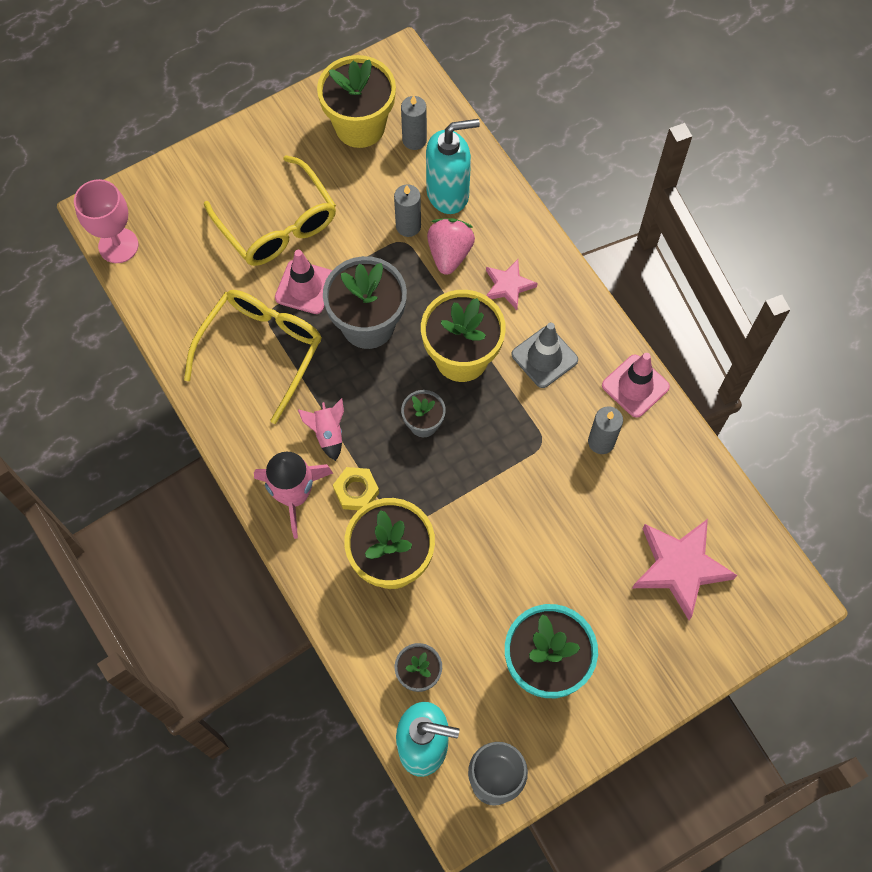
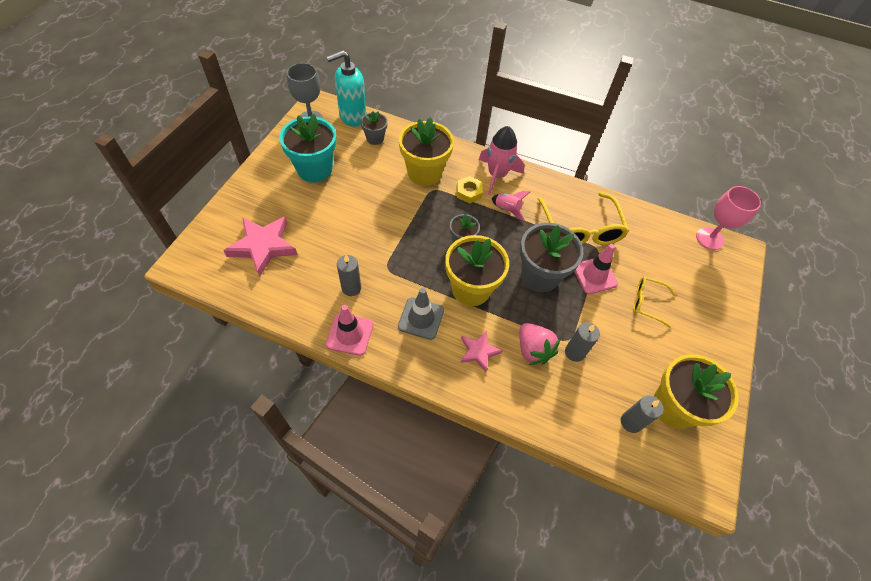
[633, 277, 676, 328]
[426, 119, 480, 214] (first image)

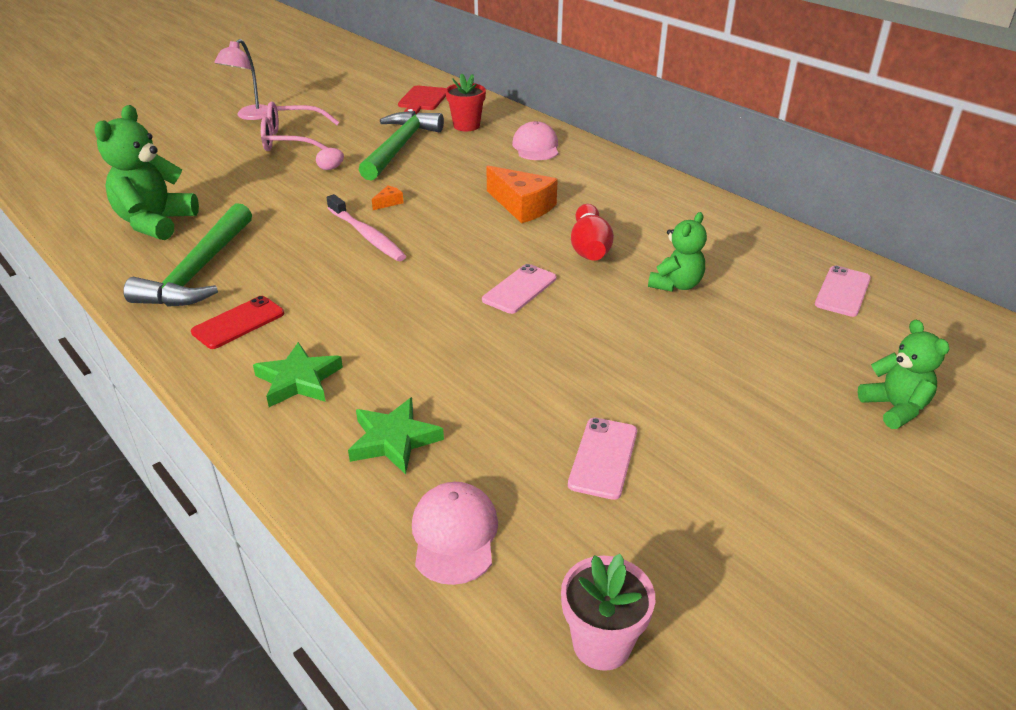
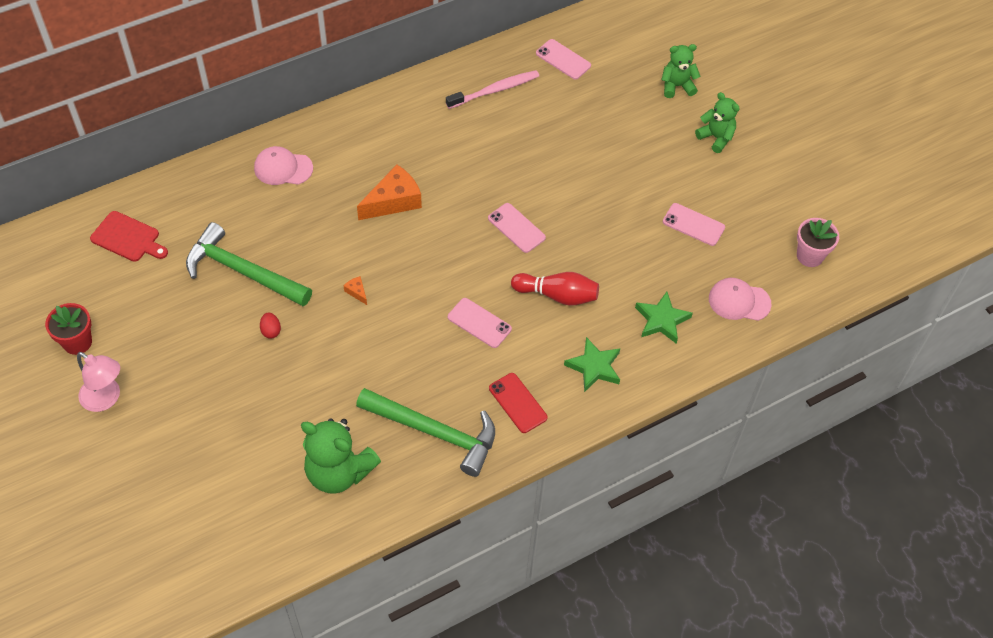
[45, 303, 92, 355]
[260, 313, 281, 339]
[446, 70, 539, 109]
[448, 298, 512, 348]
[511, 272, 599, 306]
[695, 92, 740, 153]
[261, 101, 339, 151] (first image)

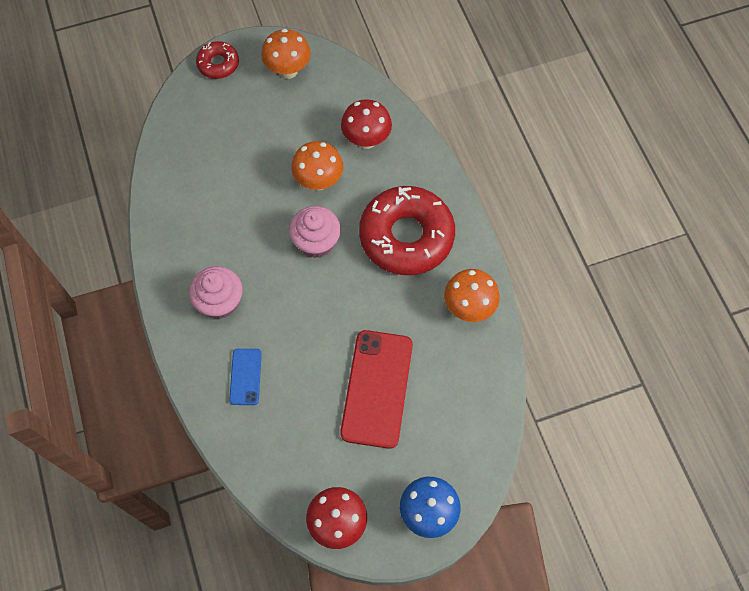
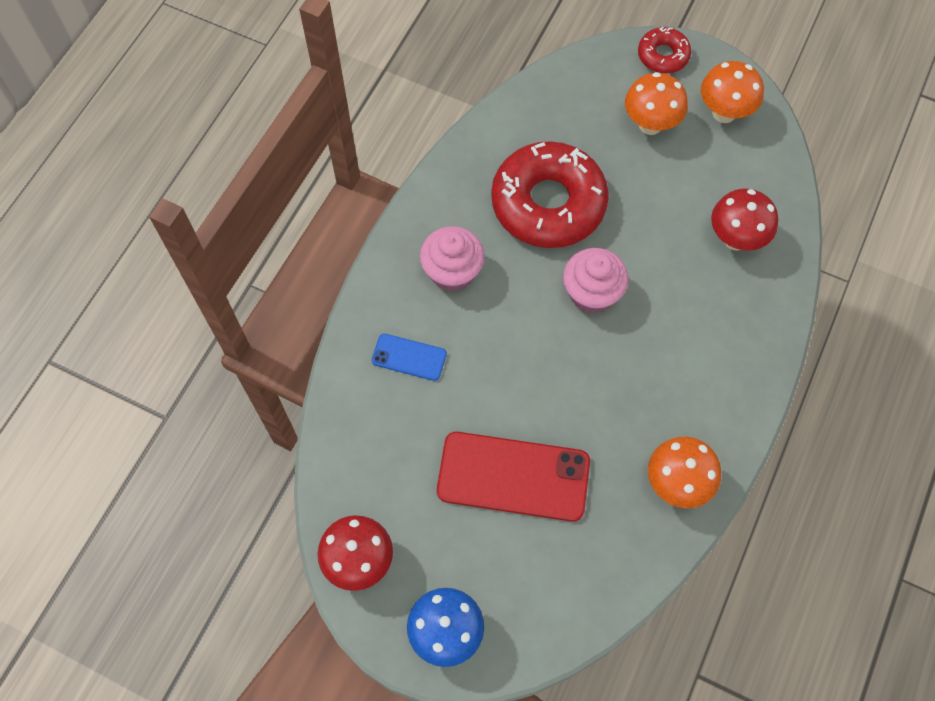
[372, 334, 447, 381]
[437, 432, 590, 522]
[491, 141, 609, 248]
[625, 72, 688, 135]

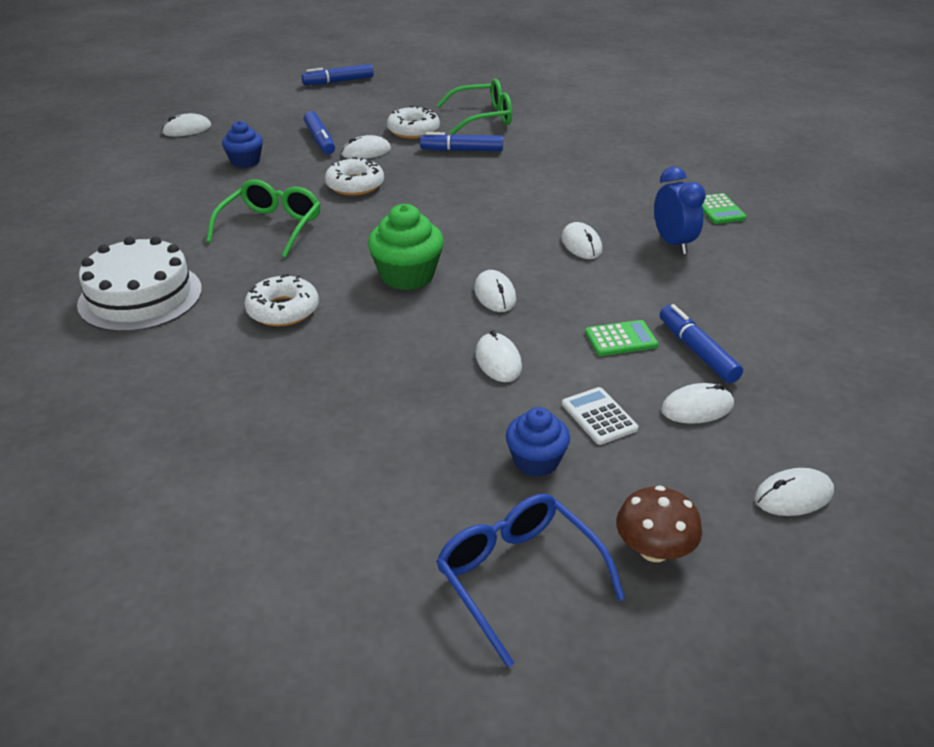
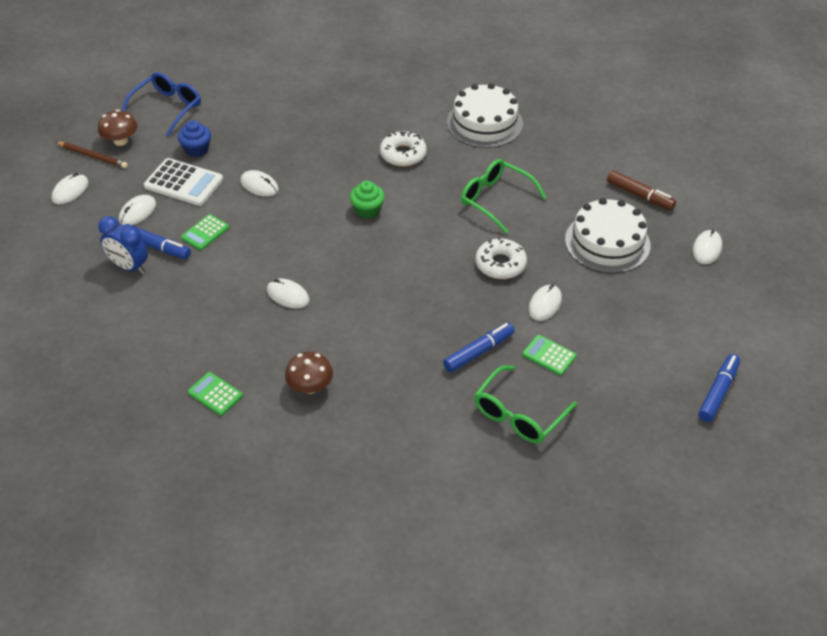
[56, 142, 128, 168]
[98, 216, 148, 274]
[122, 72, 201, 137]
[144, 158, 223, 206]
[285, 352, 333, 394]
[350, 181, 385, 219]
[461, 159, 546, 234]
[522, 335, 577, 376]
[565, 198, 651, 273]
[607, 170, 676, 210]
[304, 111, 335, 154] (first image)
[474, 270, 516, 312] (first image)

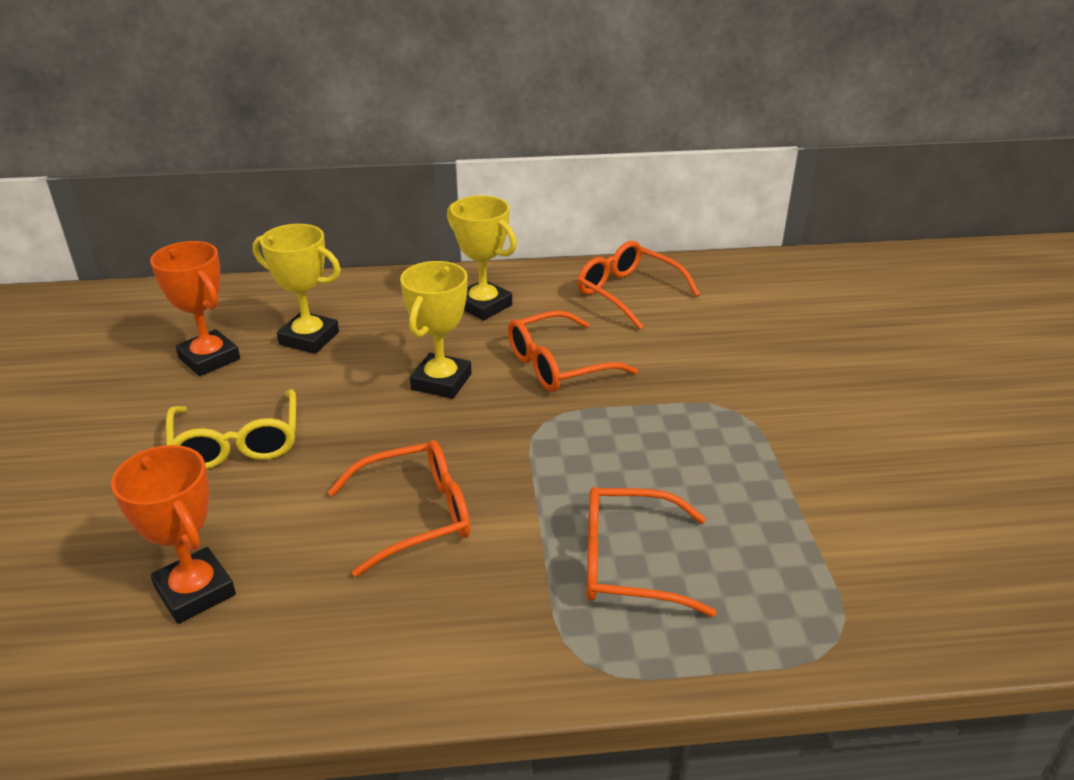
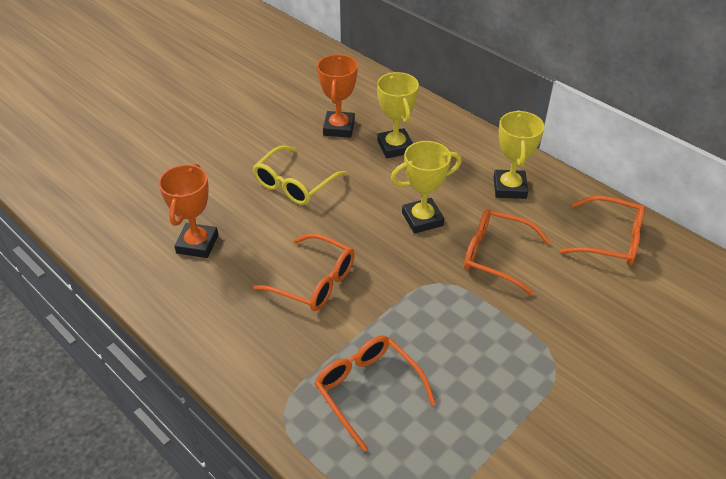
[559, 196, 645, 266]

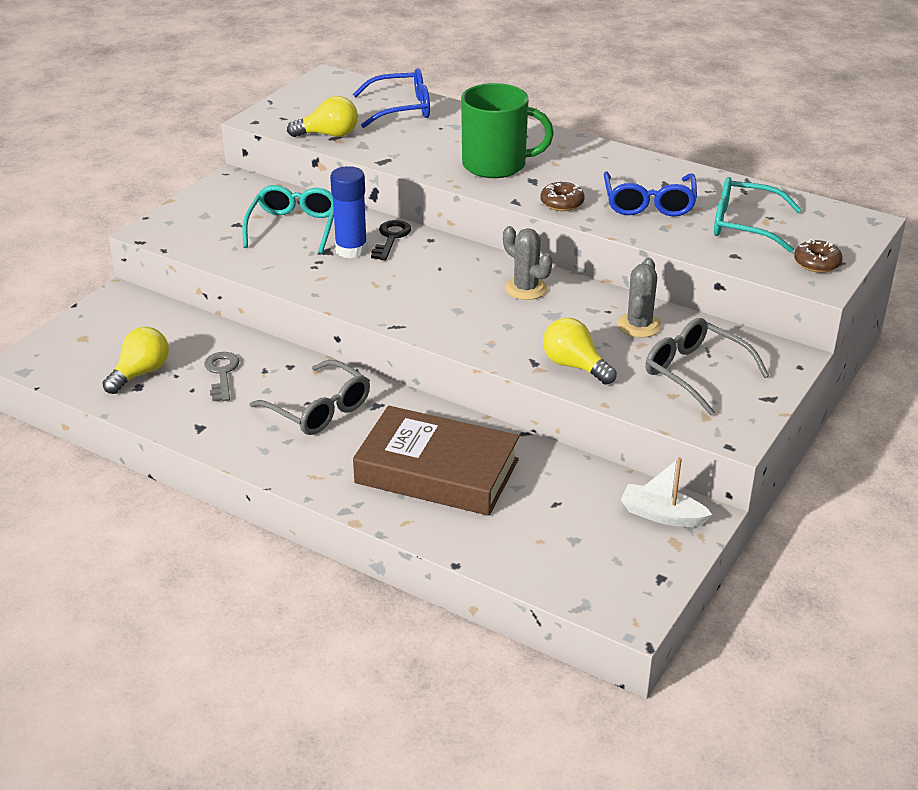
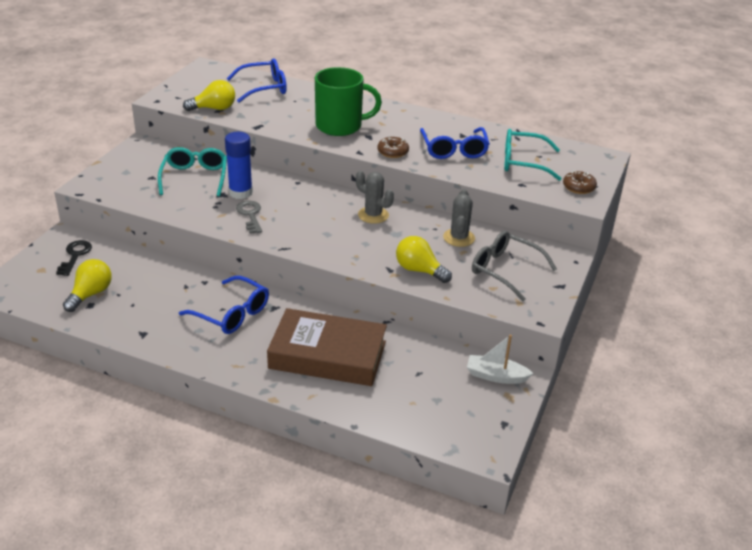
[56, 240, 92, 276]
[179, 276, 269, 334]
[236, 200, 262, 234]

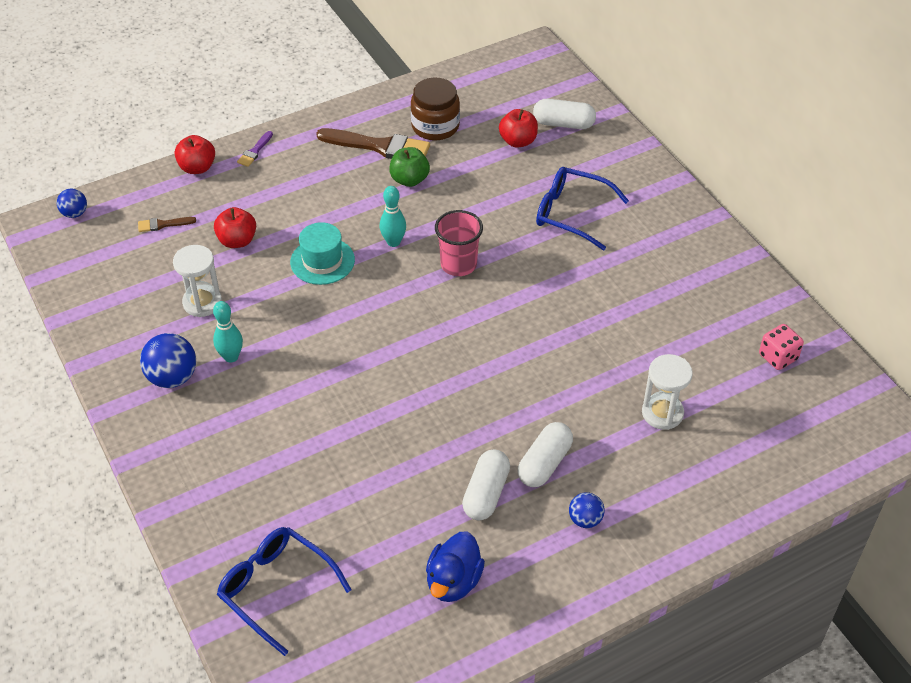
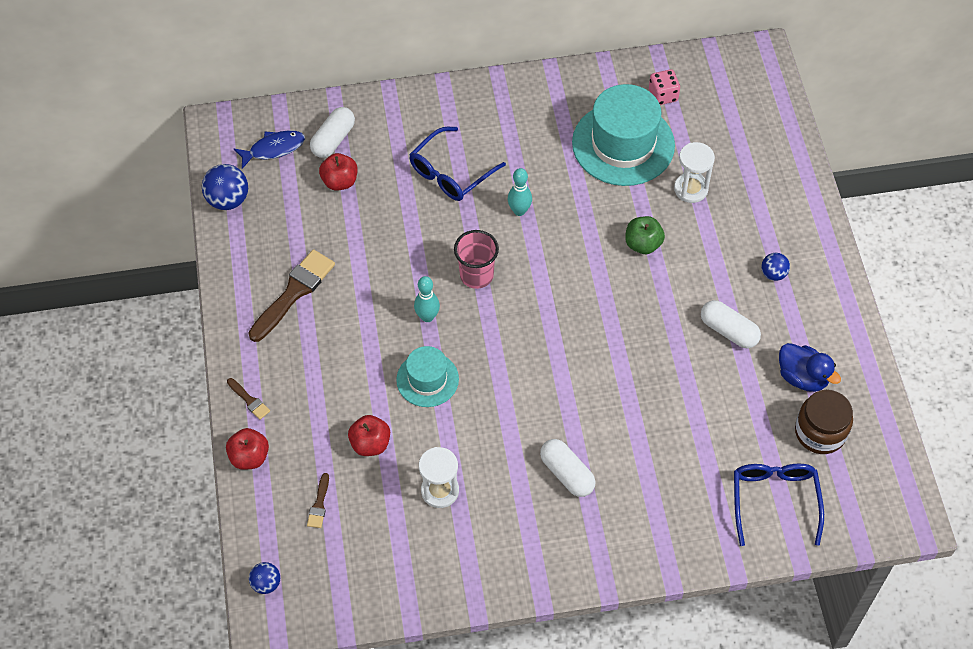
[202, 164, 248, 210]
[227, 378, 270, 420]
[234, 130, 305, 169]
[508, 168, 532, 216]
[540, 439, 595, 497]
[572, 84, 675, 186]
[625, 216, 665, 254]
[734, 463, 824, 546]
[795, 390, 853, 454]

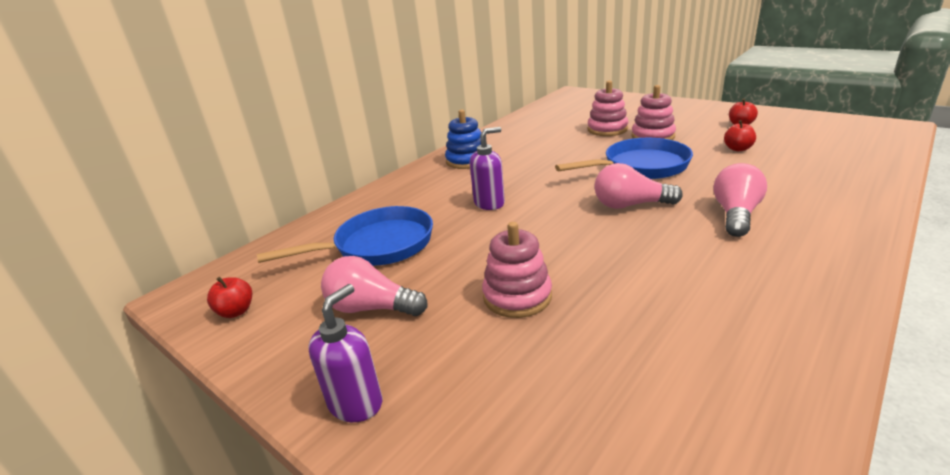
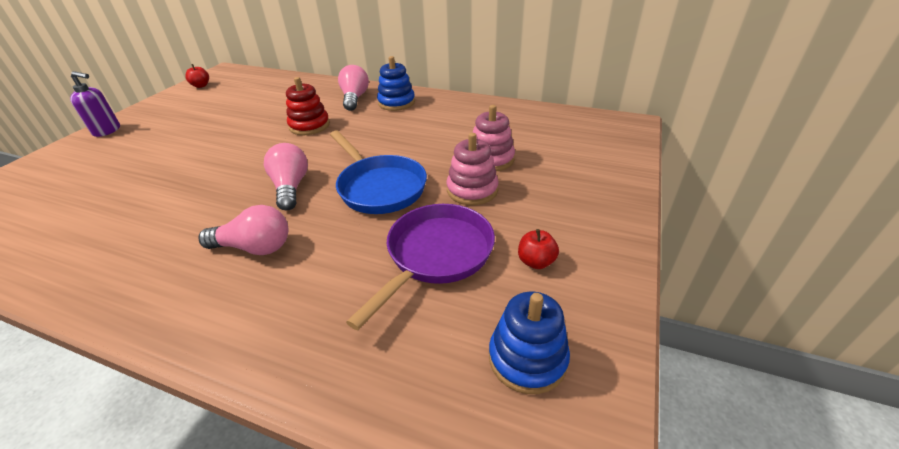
[286, 77, 330, 135]
[338, 65, 369, 111]
[346, 204, 495, 330]
[489, 292, 570, 394]
[257, 206, 433, 266] (first image)
[482, 222, 552, 318] (first image)

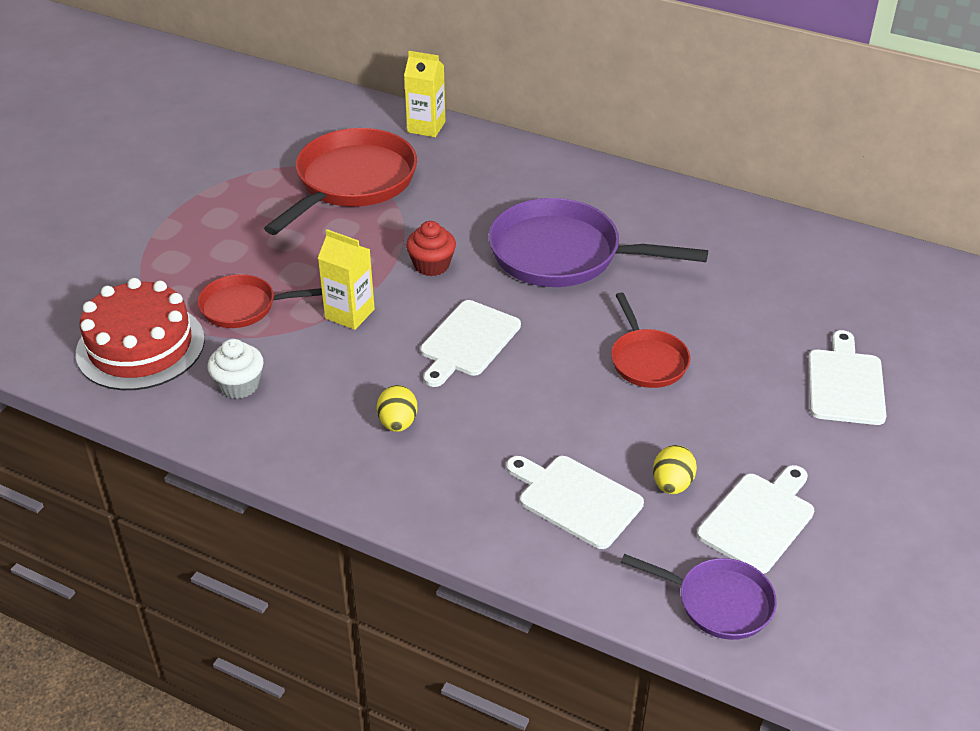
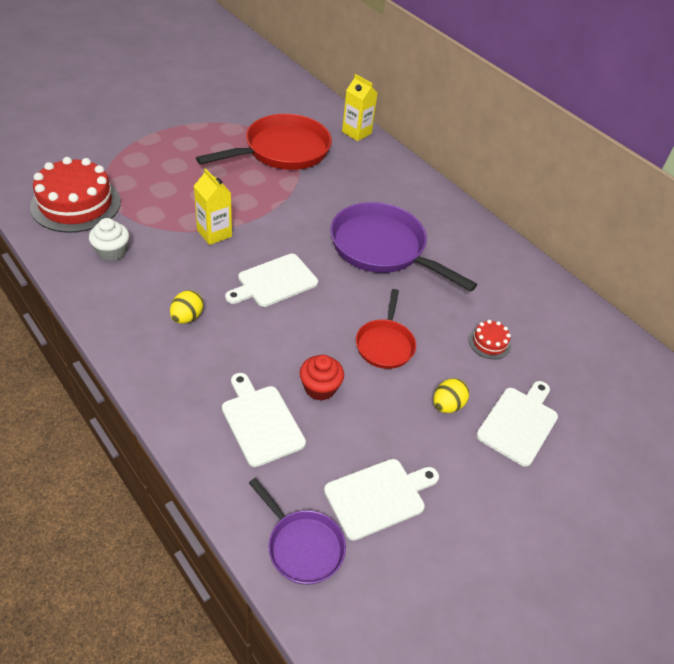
[300, 355, 344, 401]
[433, 378, 469, 413]
[469, 320, 511, 359]
[198, 274, 322, 328] (first image)

